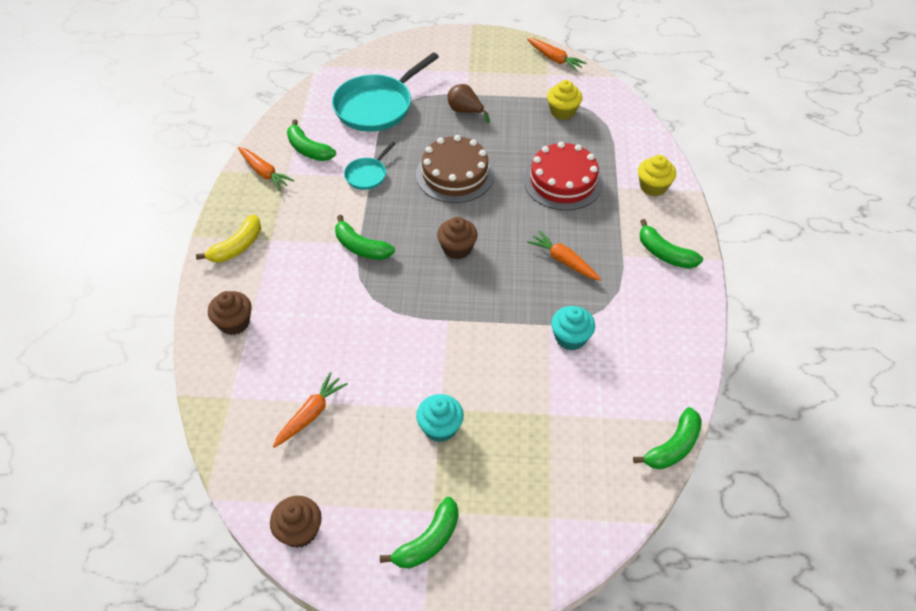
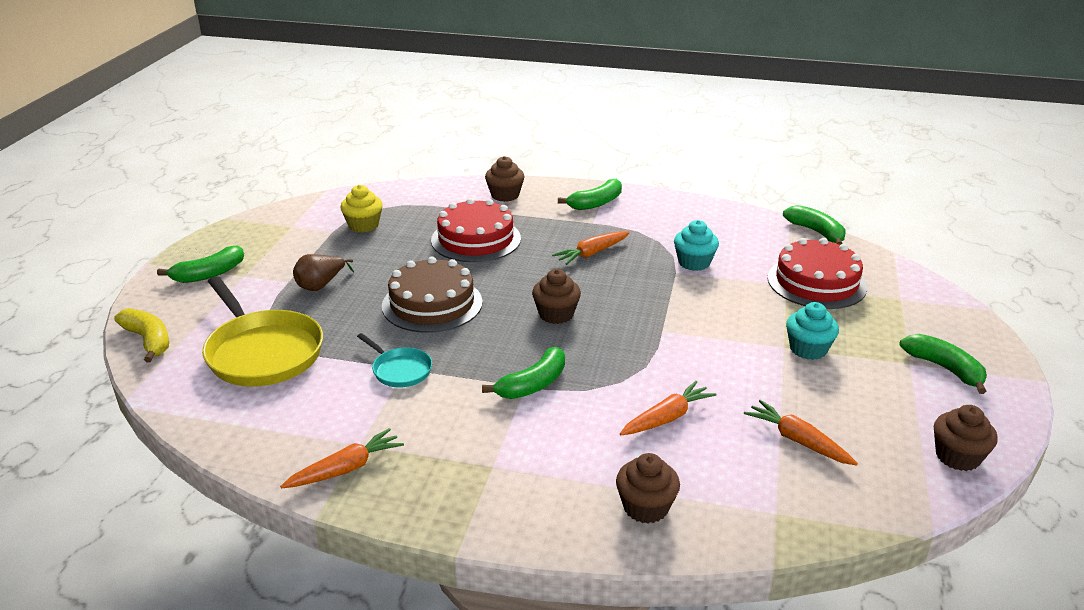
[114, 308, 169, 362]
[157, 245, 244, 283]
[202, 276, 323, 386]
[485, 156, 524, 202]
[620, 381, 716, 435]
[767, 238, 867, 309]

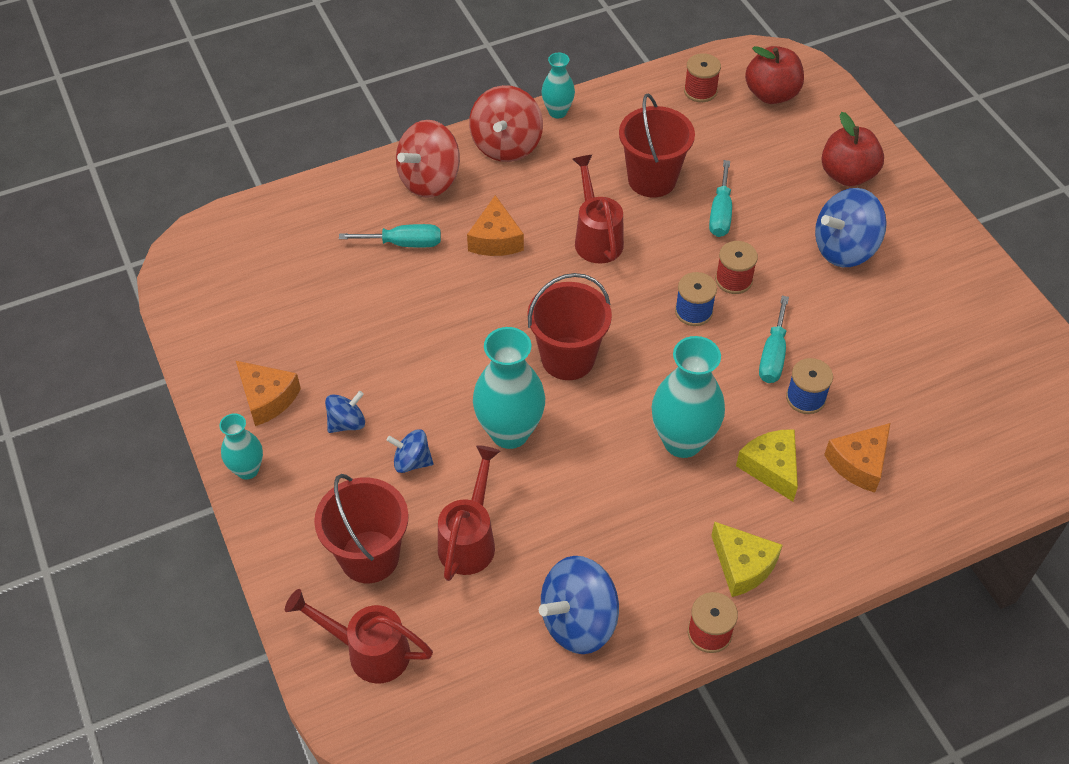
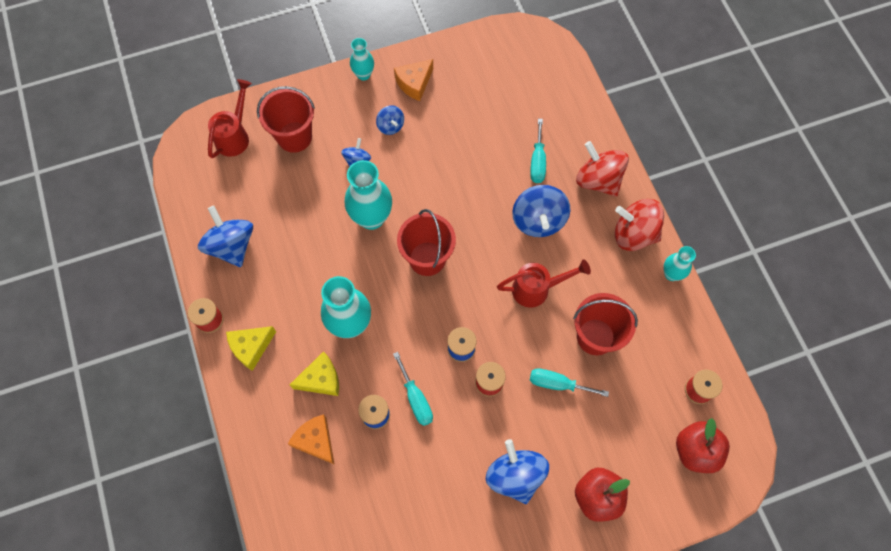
[393, 352, 433, 426]
[512, 185, 571, 237]
[438, 445, 500, 581] (first image)

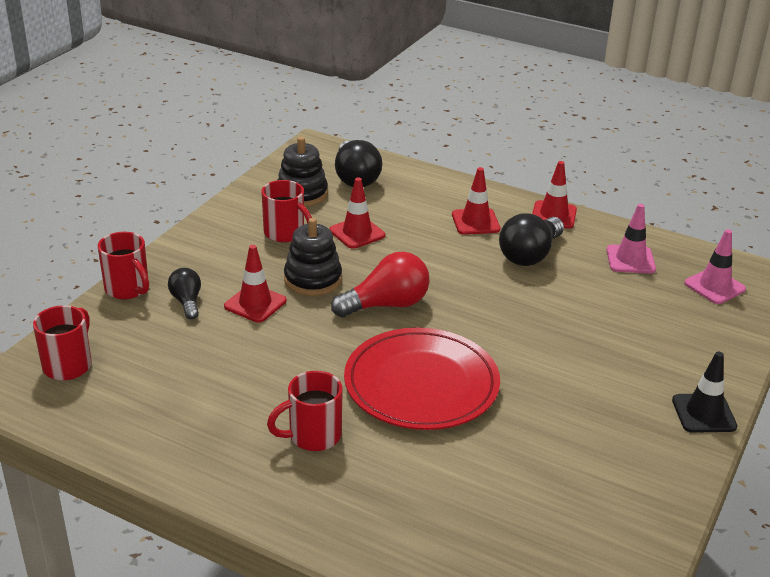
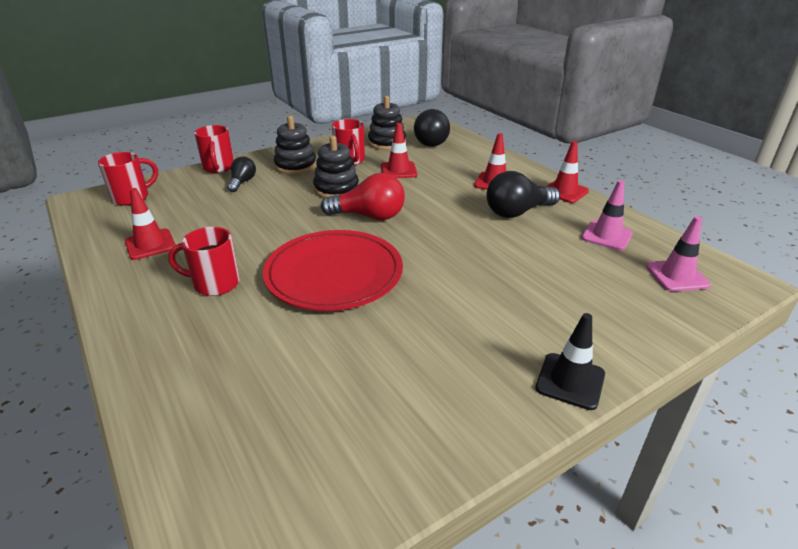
[125, 188, 176, 260]
[274, 116, 316, 175]

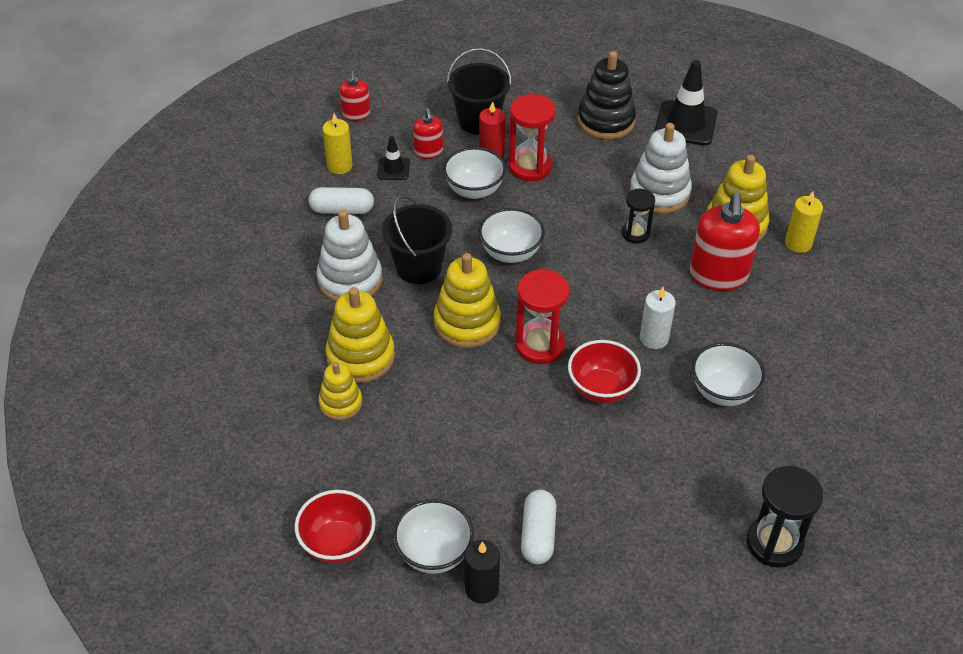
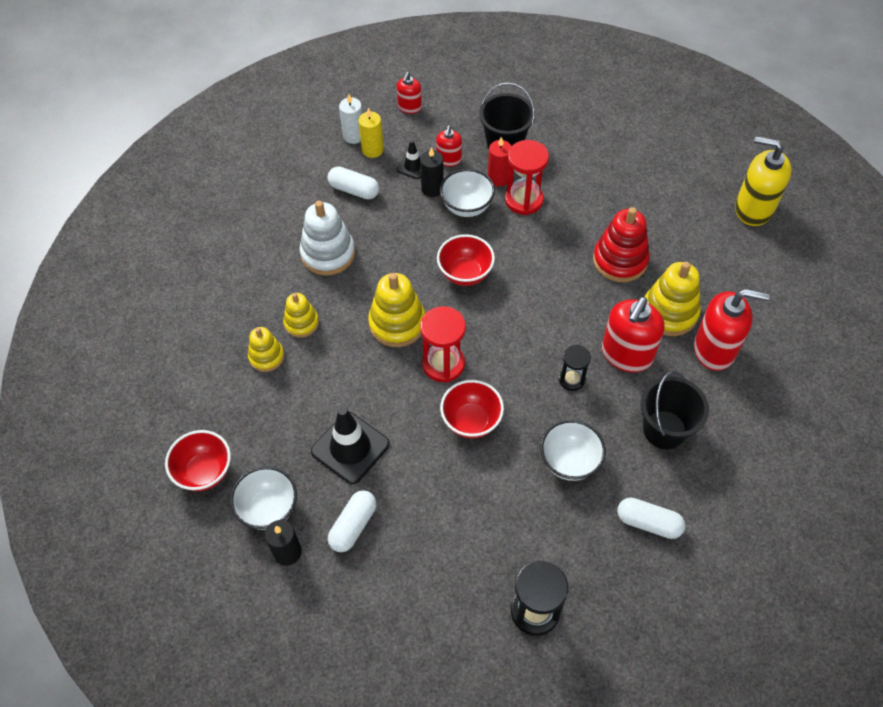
[283, 293, 319, 338]
[311, 407, 390, 484]
[339, 94, 362, 144]
[420, 147, 444, 197]
[437, 234, 495, 286]
[559, 344, 591, 391]
[593, 207, 650, 282]
[617, 498, 686, 539]
[641, 371, 709, 449]
[694, 289, 770, 371]
[735, 136, 792, 226]
[578, 51, 636, 139] (first image)

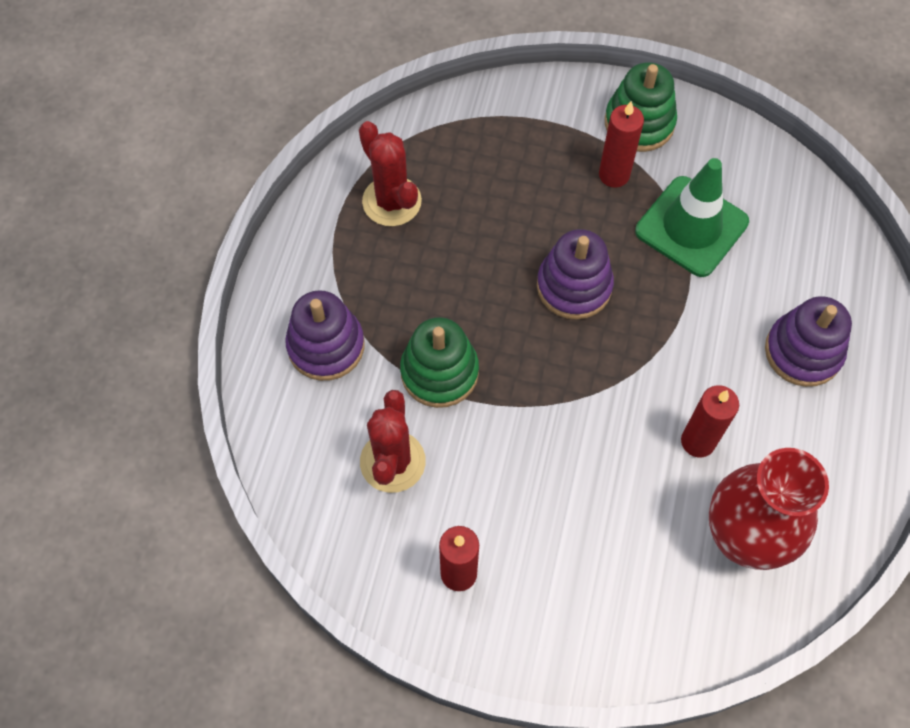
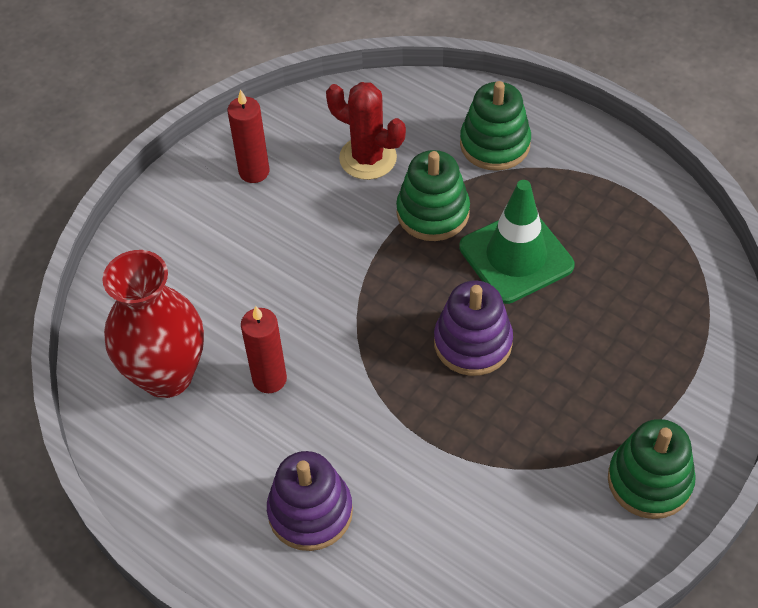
[459, 180, 575, 304]
[460, 81, 531, 171]
[359, 121, 422, 226] (first image)
[599, 101, 644, 188] (first image)

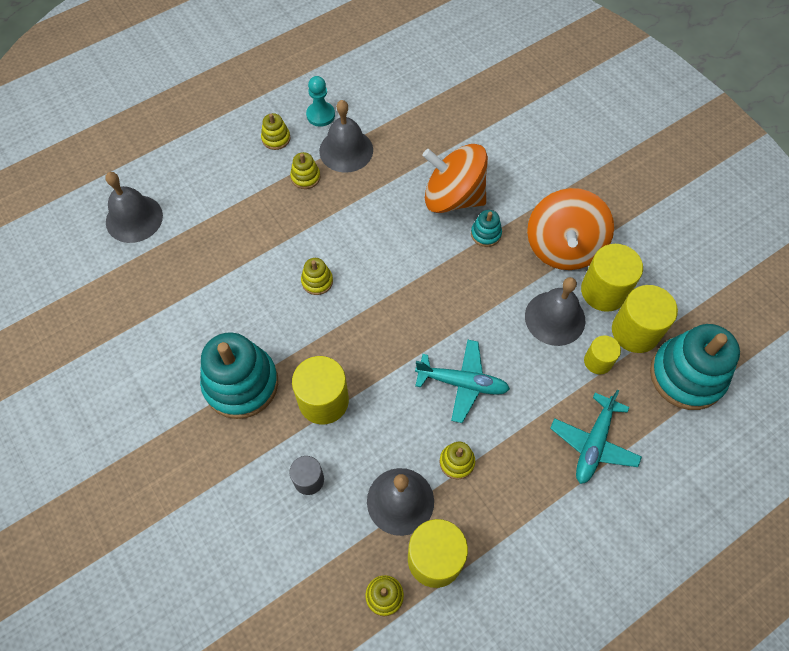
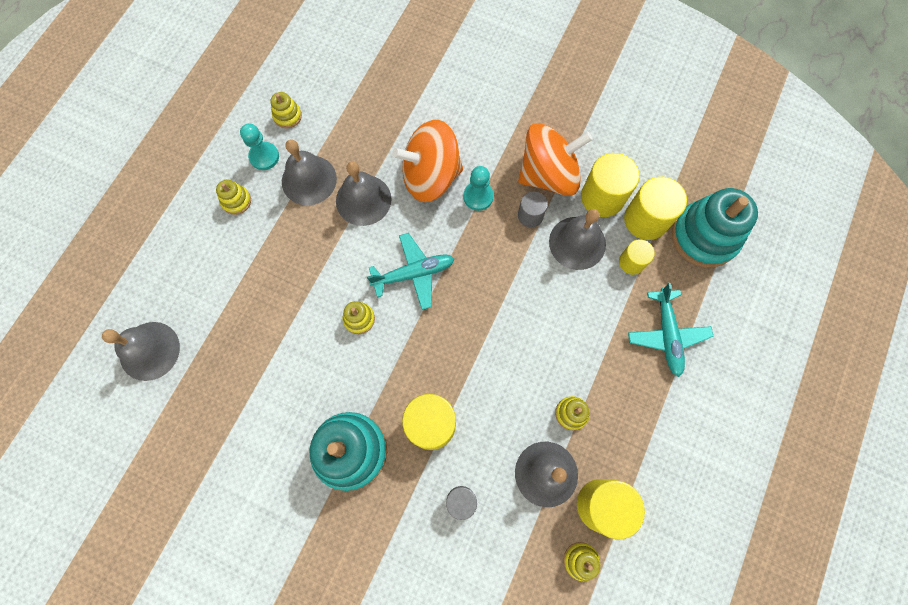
[270, 92, 302, 128]
[336, 161, 392, 226]
[367, 233, 455, 310]
[463, 166, 494, 211]
[518, 123, 593, 196]
[518, 191, 548, 227]

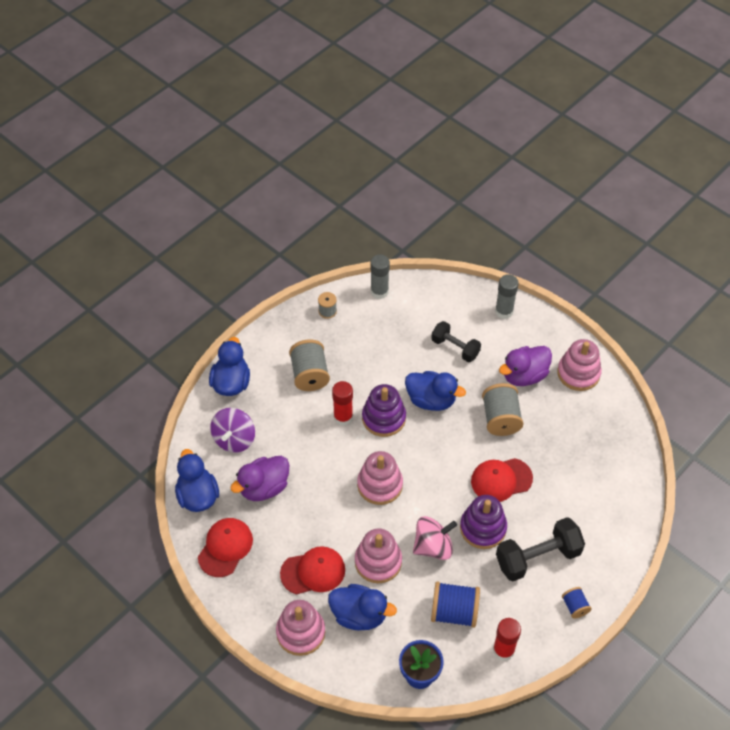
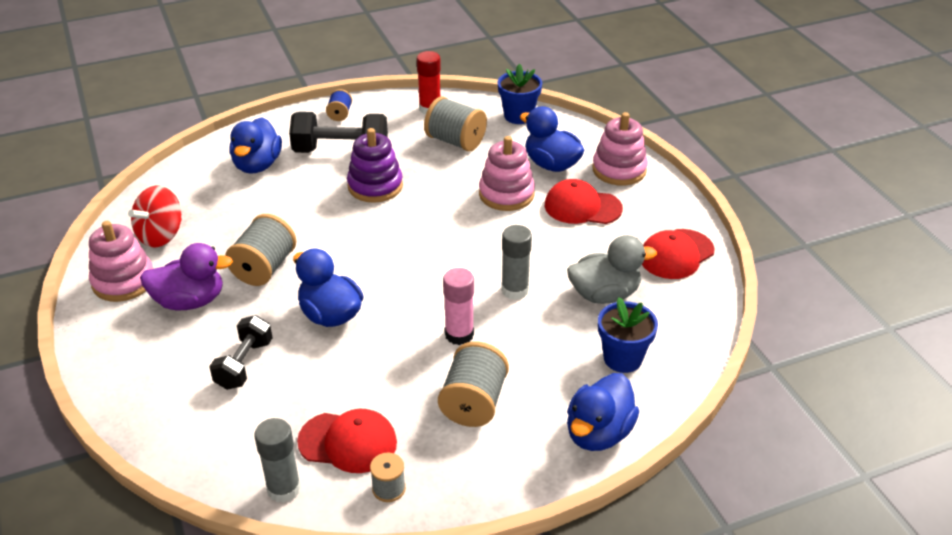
[128, 186, 182, 247]
[209, 315, 273, 390]
[229, 117, 282, 174]
[297, 409, 397, 473]
[424, 96, 487, 151]
[443, 268, 474, 345]
[501, 225, 532, 300]
[567, 235, 657, 304]
[598, 297, 658, 373]
[357, 451, 403, 505] (first image)
[362, 384, 406, 437] (first image)
[413, 516, 457, 560] (first image)

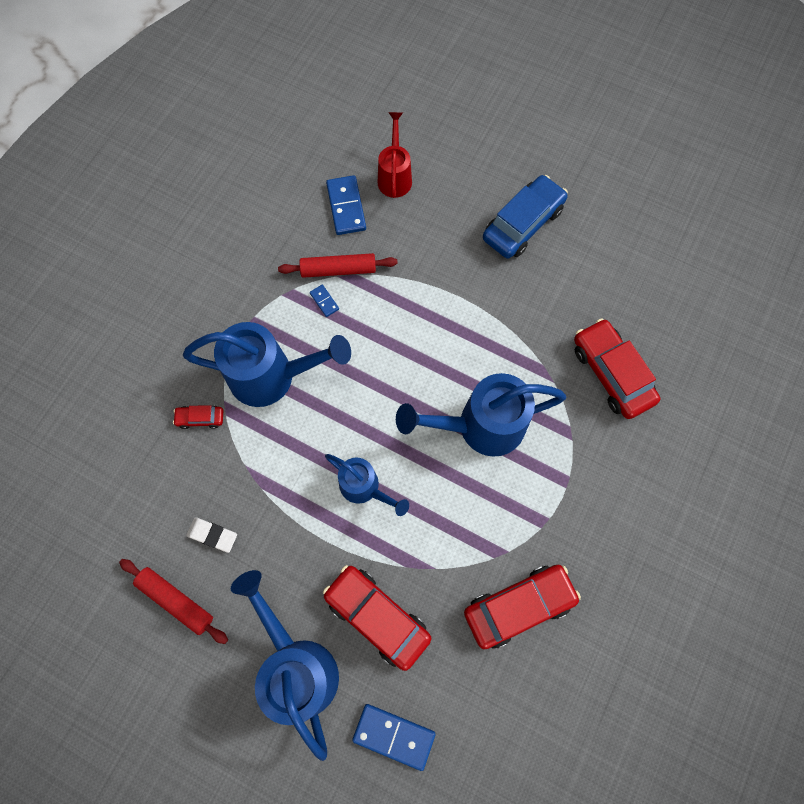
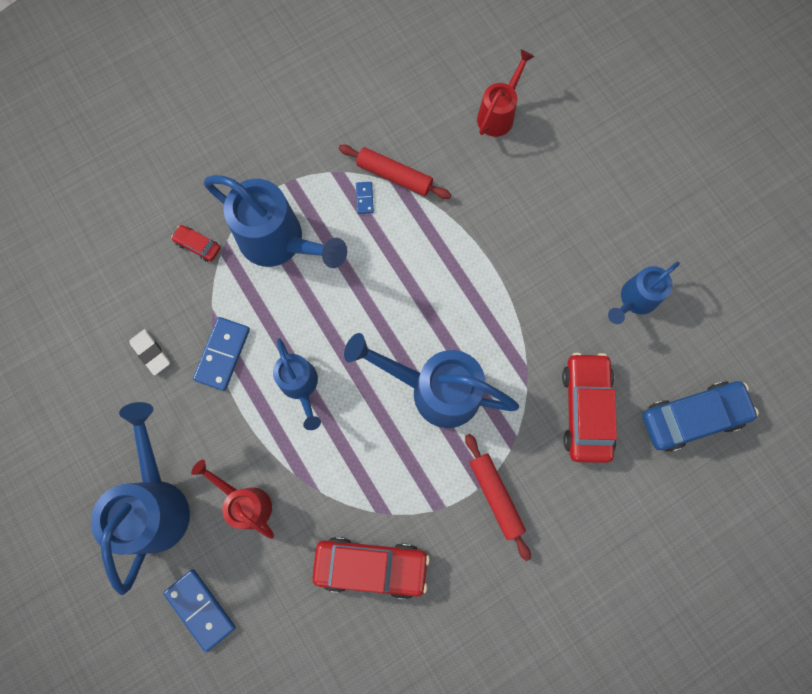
[191, 460, 274, 539]
[193, 317, 250, 391]
[465, 434, 531, 561]
[608, 262, 680, 324]
[643, 381, 759, 452]

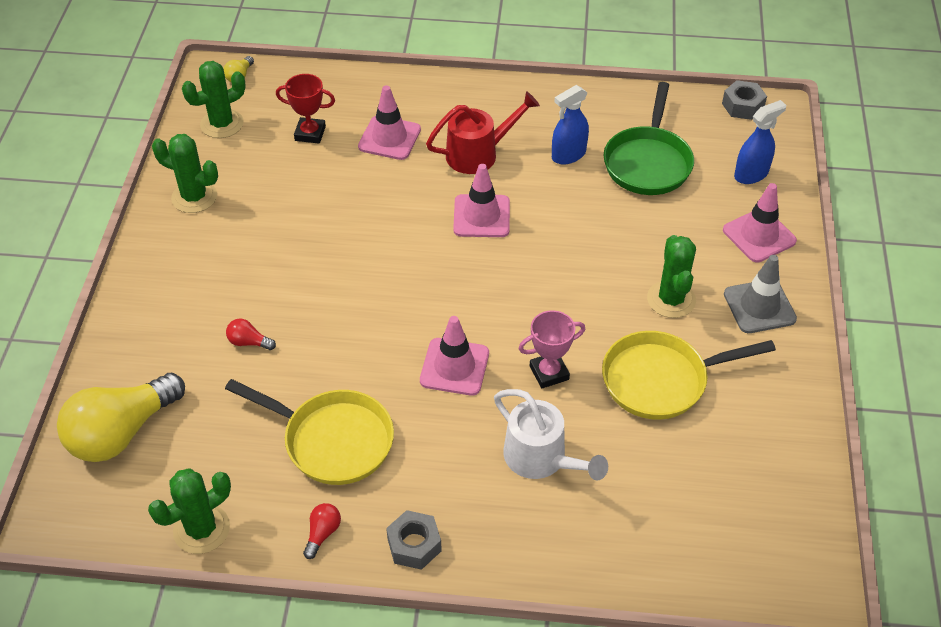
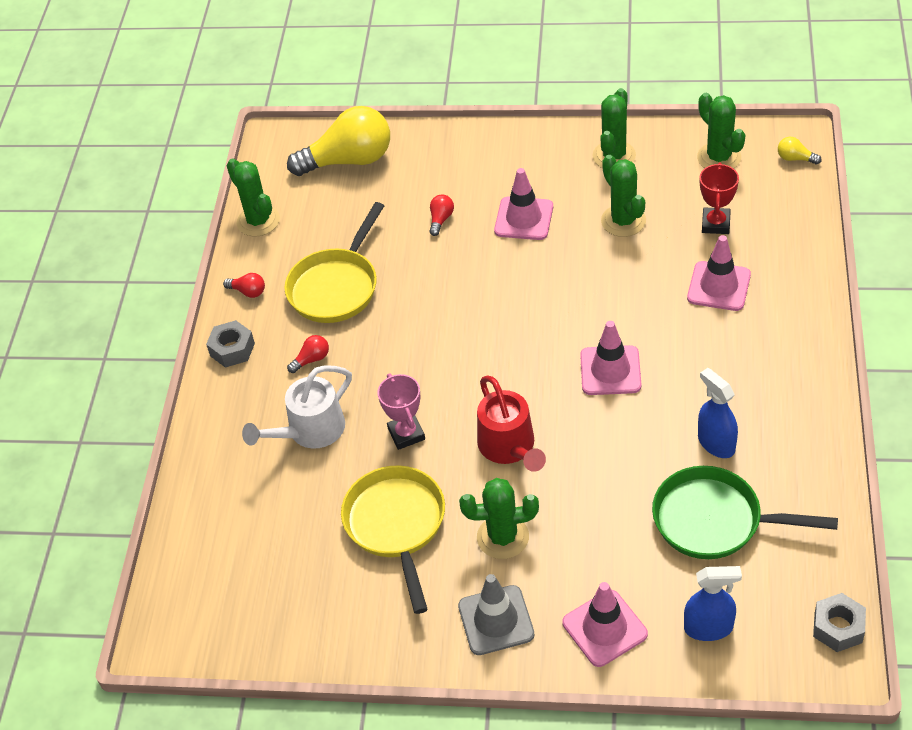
[287, 106, 390, 176]
[287, 335, 329, 373]
[477, 375, 546, 472]
[494, 168, 553, 240]
[601, 155, 646, 237]
[684, 566, 742, 641]

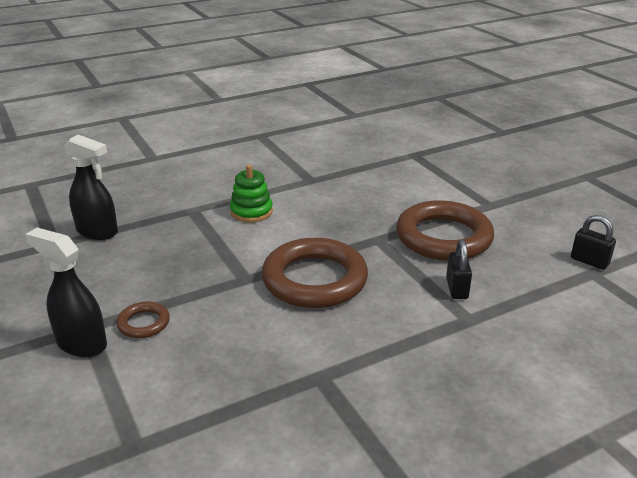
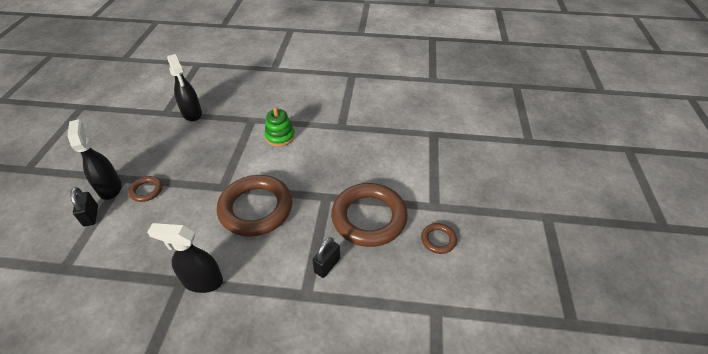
[70, 187, 98, 227]
[147, 223, 223, 293]
[421, 223, 457, 254]

